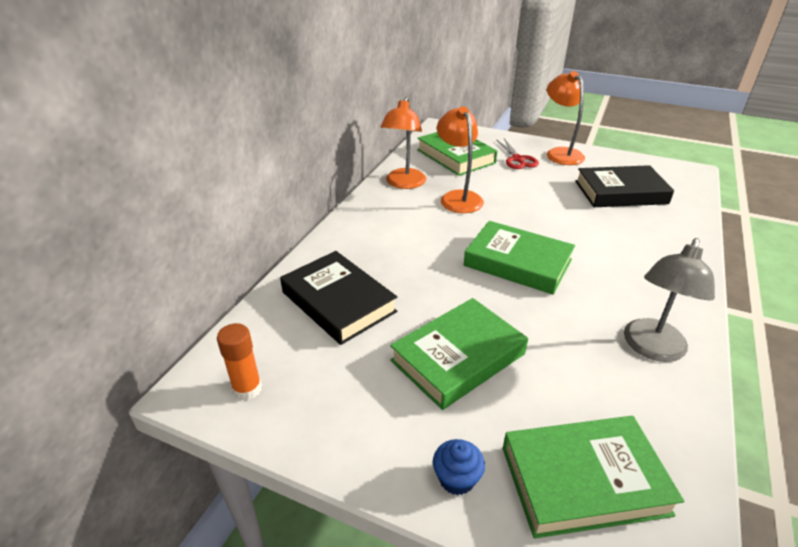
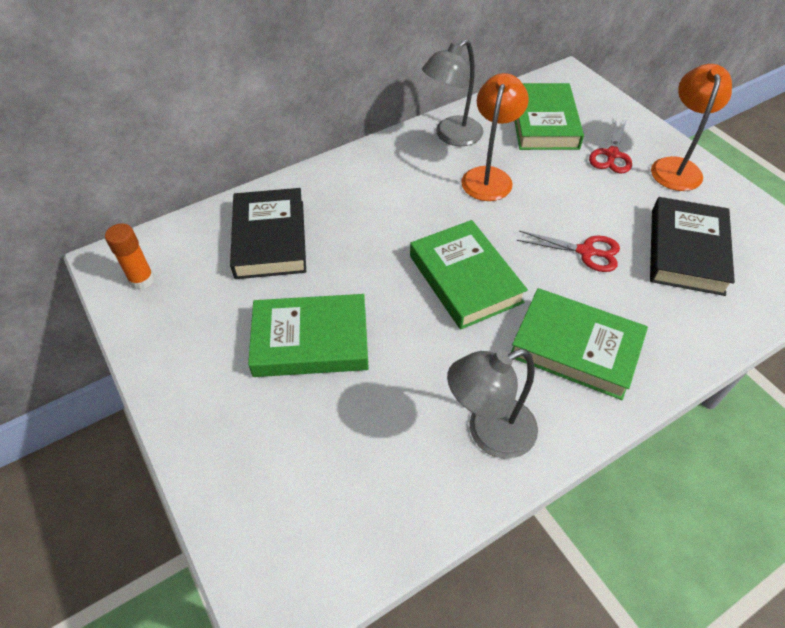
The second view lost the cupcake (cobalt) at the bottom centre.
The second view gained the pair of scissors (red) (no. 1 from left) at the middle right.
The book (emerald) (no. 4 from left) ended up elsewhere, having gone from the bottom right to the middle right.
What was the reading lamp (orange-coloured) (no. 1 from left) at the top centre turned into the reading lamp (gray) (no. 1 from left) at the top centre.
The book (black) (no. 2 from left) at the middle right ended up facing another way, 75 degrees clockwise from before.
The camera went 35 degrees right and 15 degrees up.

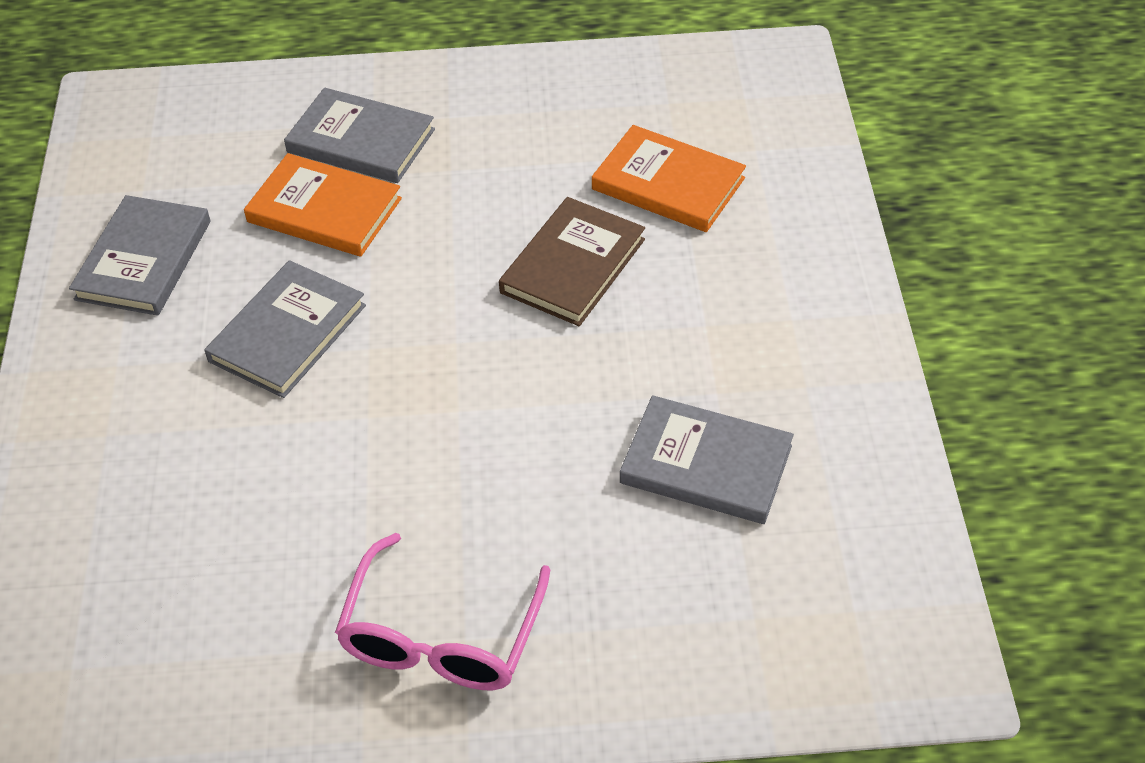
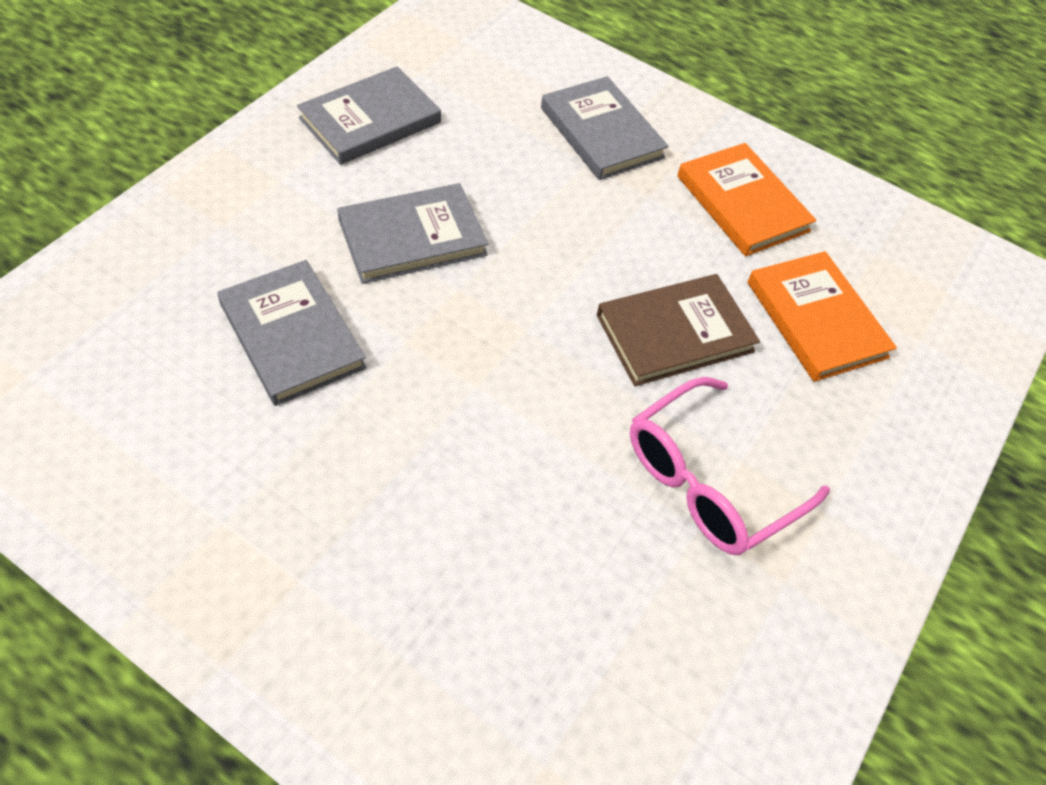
The book (orange-coloured) (no. 1 from left) ended up elsewhere, having gone from the top left to the top right.
The glasses (rosy) ended up elsewhere, having gone from the bottom centre to the middle right.
The book (gray) (no. 4 from left in the first image) ended up elsewhere, having gone from the centre to the middle left.
The camera went 30 degrees right and 5 degrees up.

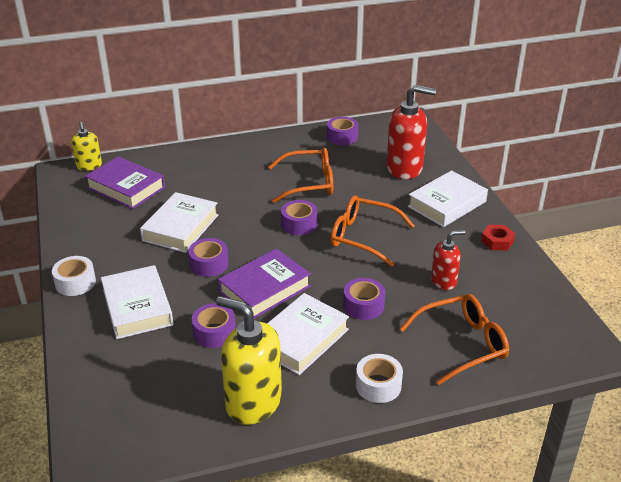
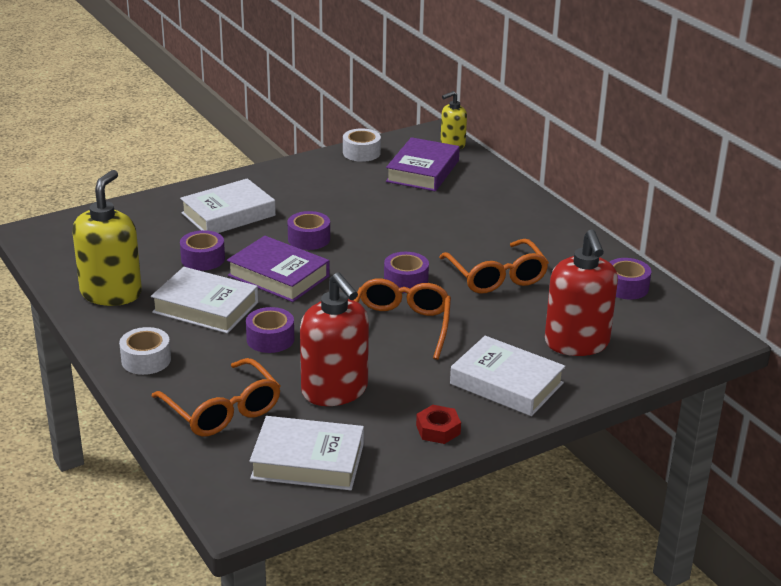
The tape (snow-white) (no. 1 from left in the first image) ended up elsewhere, having gone from the middle left to the top centre.
The book (snow-white) (no. 2 from left in the first image) ended up elsewhere, having gone from the middle left to the bottom centre.
The size of the soap dispenser (red) (no. 2 from left in the first image) at the middle right changed by a factor of 1.79.
The camera went 75 degrees right and 5 degrees down.

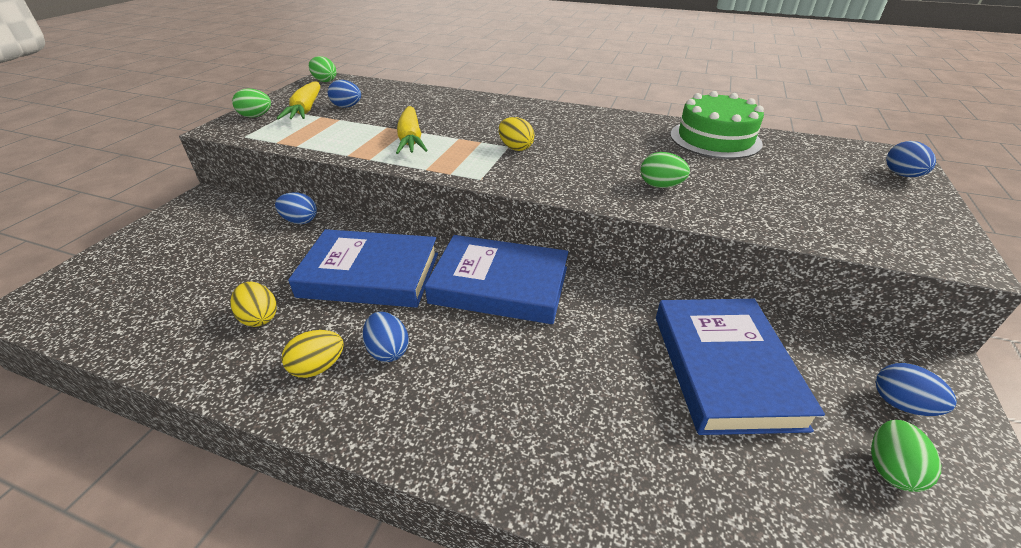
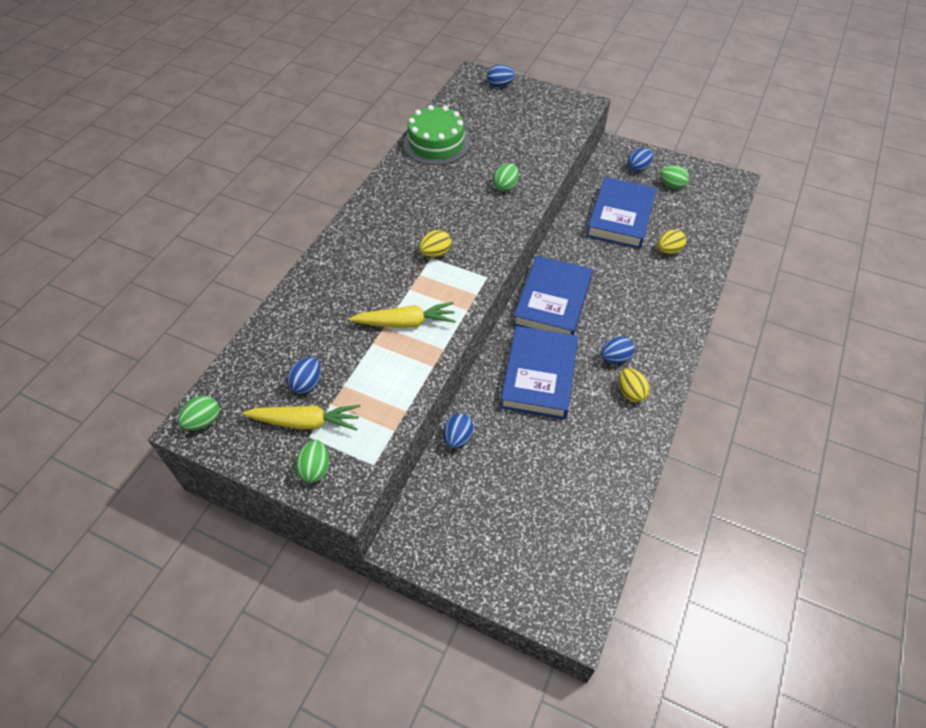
The egg (golden) (no. 1 from left in the first image) ended up elsewhere, having gone from the middle left to the top right.
The book (cobalt) (no. 3 from left) at the bottom right ended up facing another way, 75 degrees counterclockwise from before.
The camera went 85 degrees left and 15 degrees up.

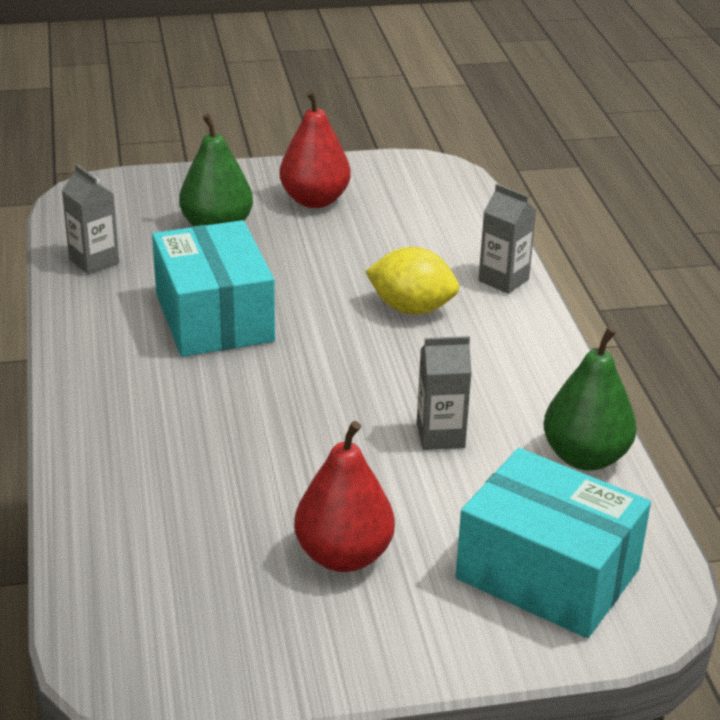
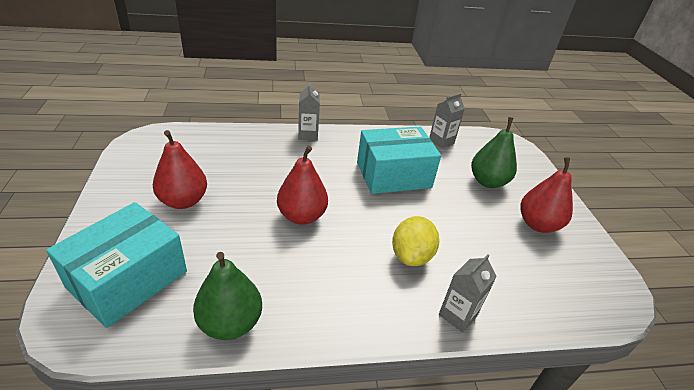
The second view gained the pear fruit (red) (no. 2 from left) at the centre.
The juice carton (gray) (no. 2 from left in the first image) ended up elsewhere, having gone from the centre to the top centre.
The camera went 90 degrees right and 5 degrees up.

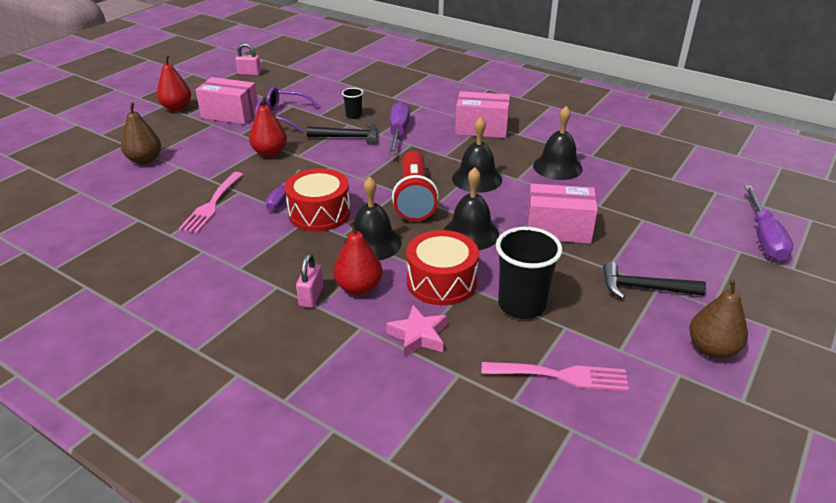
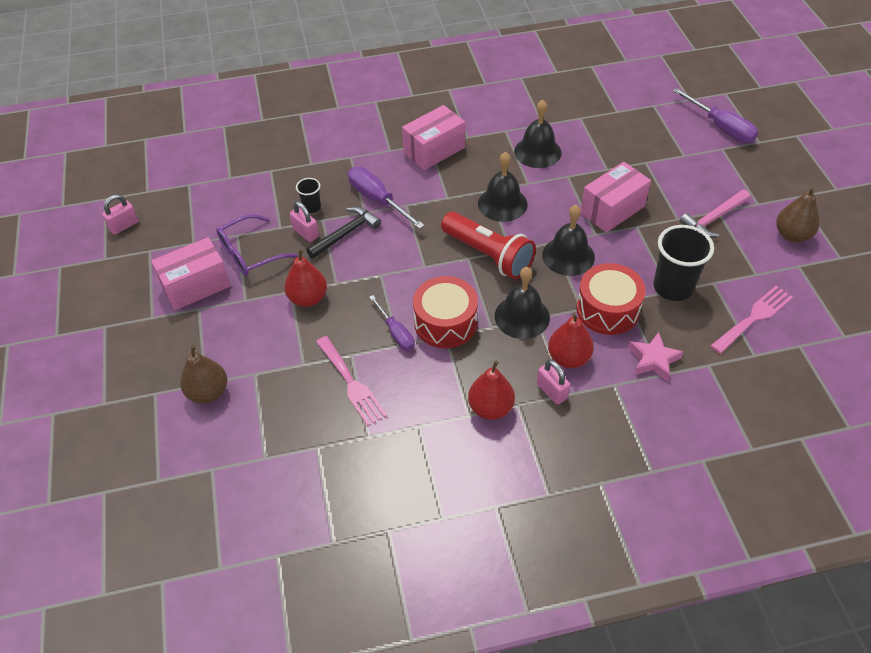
The second view gained the lock (rosy) (no. 2 from left) at the centre.
The pear fruit (red) (no. 1 from left in the first image) ended up elsewhere, having gone from the top left to the centre.
What was the hammer (black) (no. 2 from left) at the middle right turned into the hammer (rosy) at the top right.
The camera went 45 degrees left and 15 degrees up.

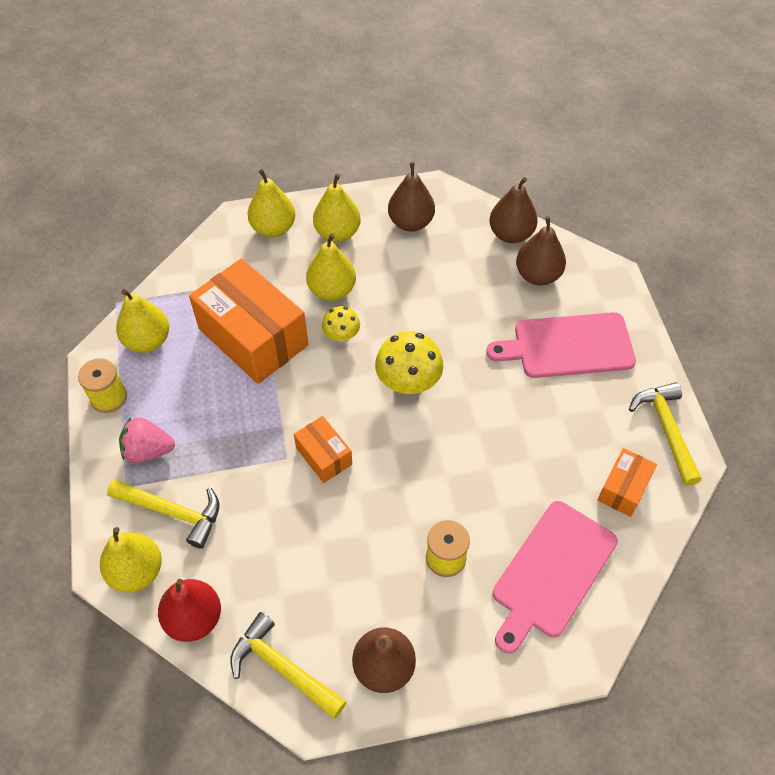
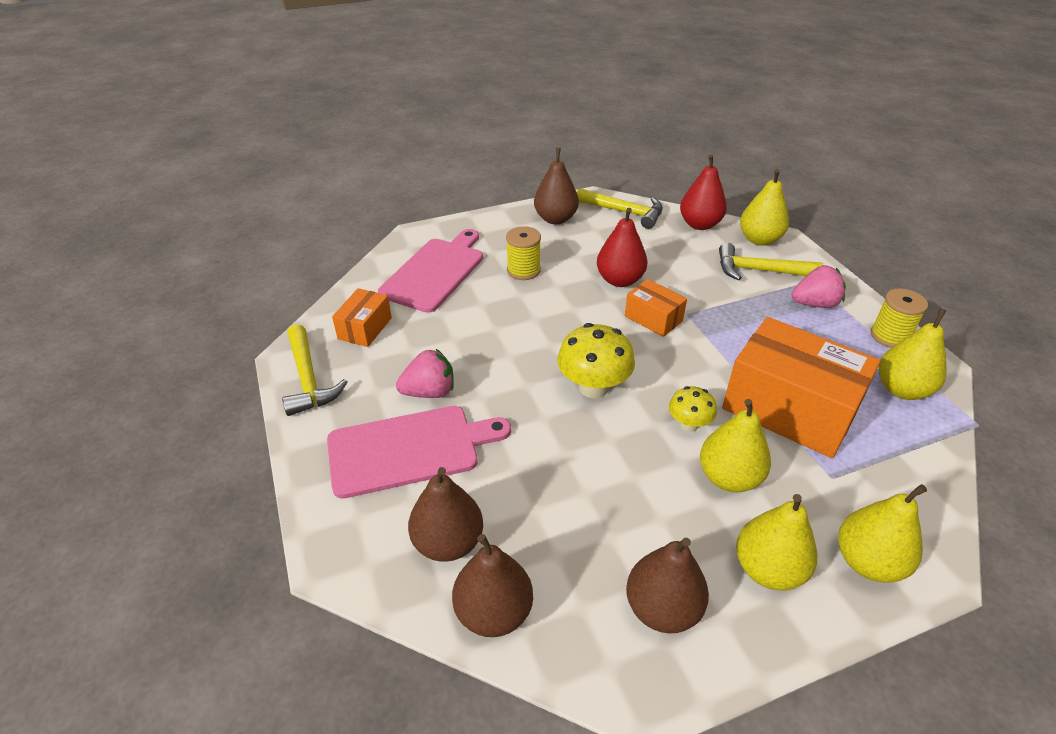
The second view gained the toy strawberry (rosy) (no. 1 from left) at the centre.
The second view gained the pear fruit (red) (no. 1 from left) at the centre.
The camera went 170 degrees right and 15 degrees down.

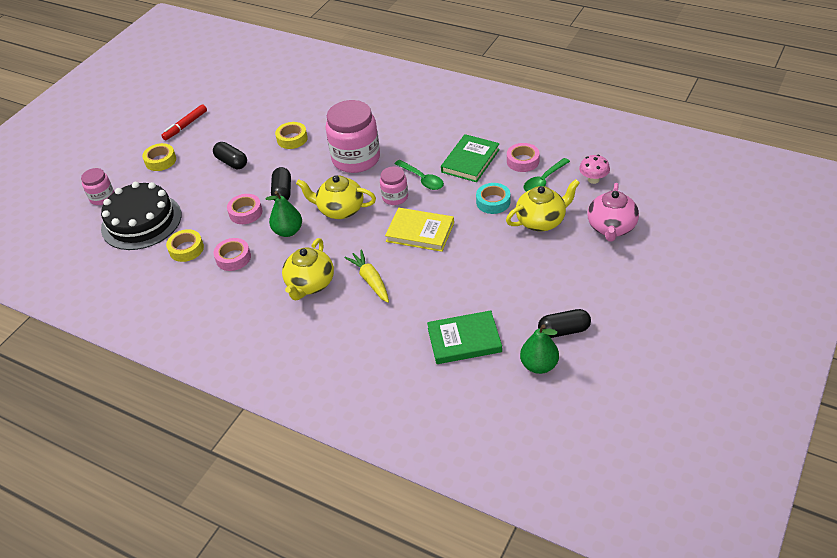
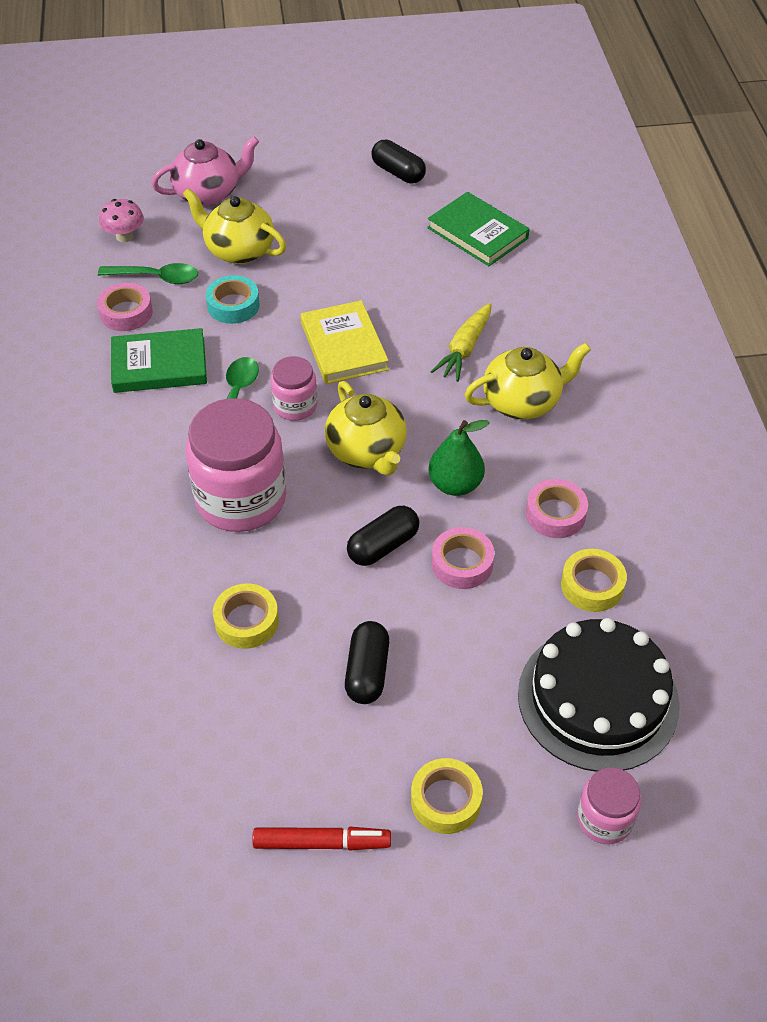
The second view lost the pear fruit (emerald) (no. 2 from left) at the centre.
The camera went 130 degrees left and 5 degrees up.

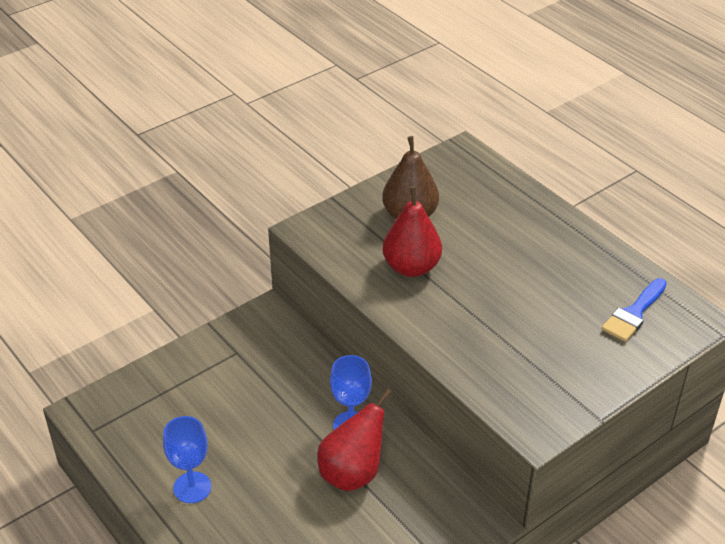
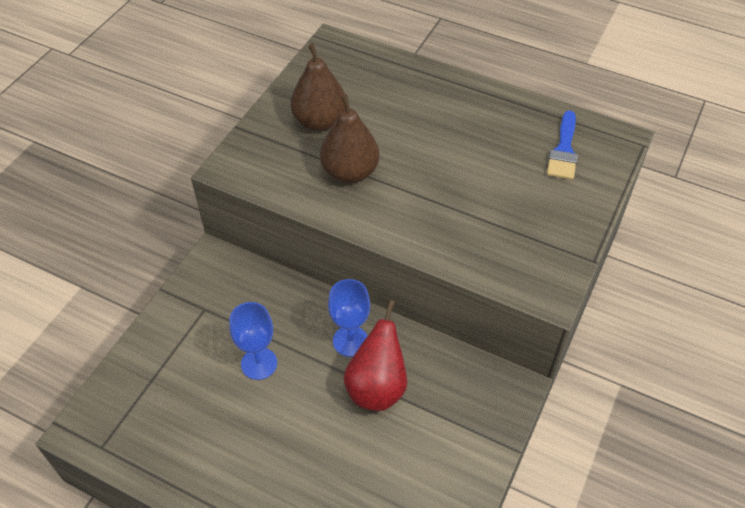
The chalice (cobalt) (no. 1 from left) ended up elsewhere, having gone from the bottom left to the bottom centre.
What was the pear fruit (red) (no. 2 from left) at the centre turned into the pear fruit (dark brown) (no. 2 from left) at the top centre.
The camera went 25 degrees left and 10 degrees up.

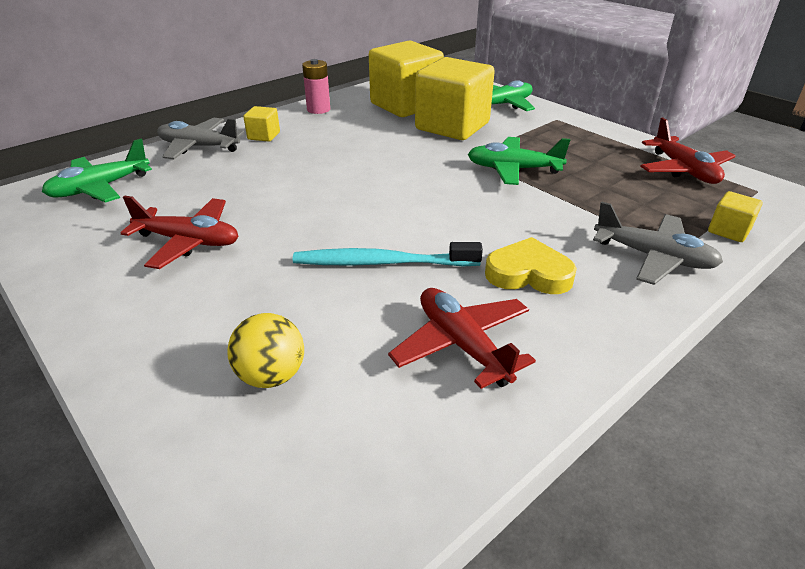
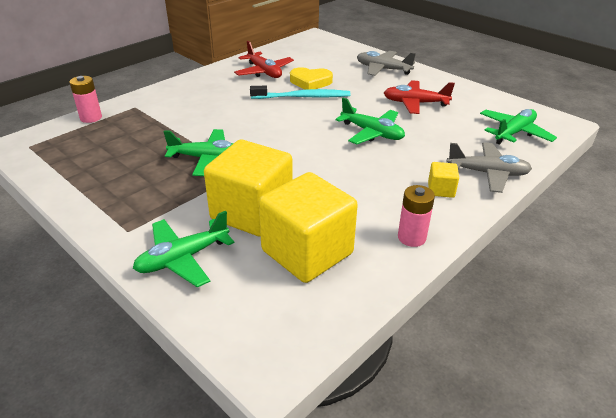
The second view lost the play ball (golden) at the middle left.
The second view lost the aeroplane (red) (no. 3 from left) at the top right.
The second view gained the aeroplane (emerald) (no. 3 from left) at the top centre.
The heart (golden) ended up elsewhere, having gone from the centre to the top centre.
The aeroplane (gray) (no. 2 from left in the first image) ended up elsewhere, having gone from the middle right to the top centre.
Where the block (golden) (no. 4 from left) stood at the middle right, the power cell (rosy) (no. 1 from left) came to stand at the top left.
The camera went 175 degrees right and 0 degrees up.

